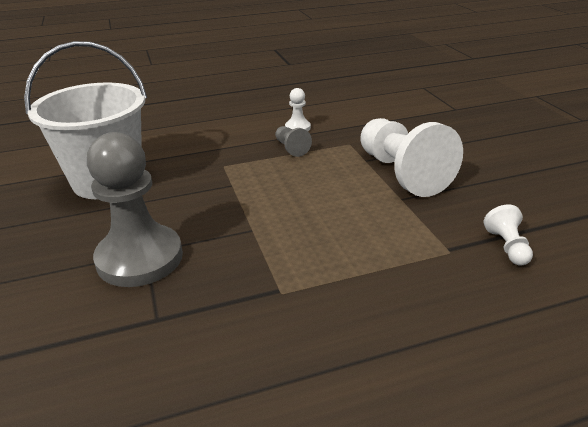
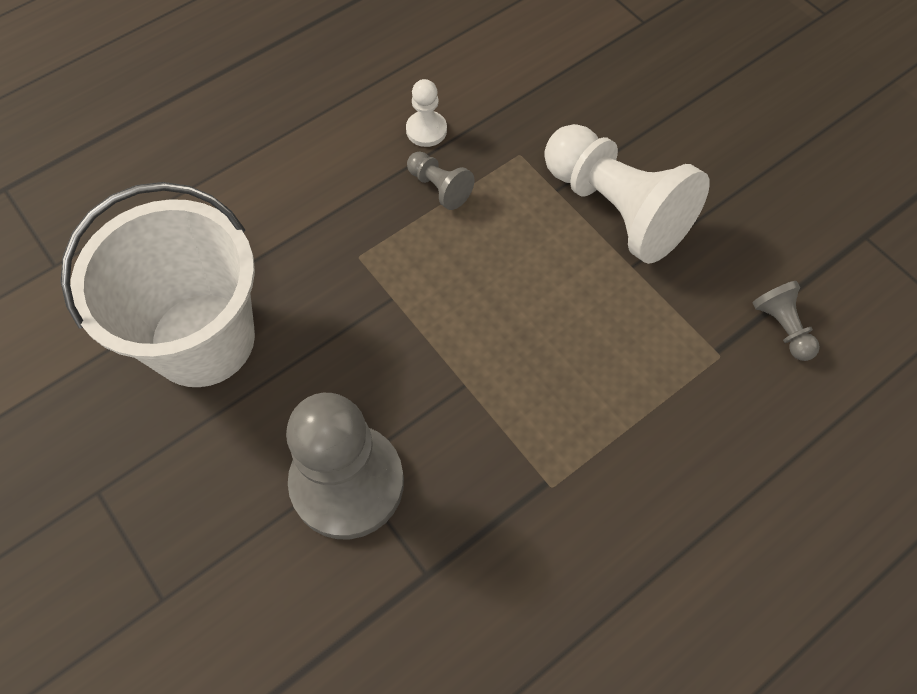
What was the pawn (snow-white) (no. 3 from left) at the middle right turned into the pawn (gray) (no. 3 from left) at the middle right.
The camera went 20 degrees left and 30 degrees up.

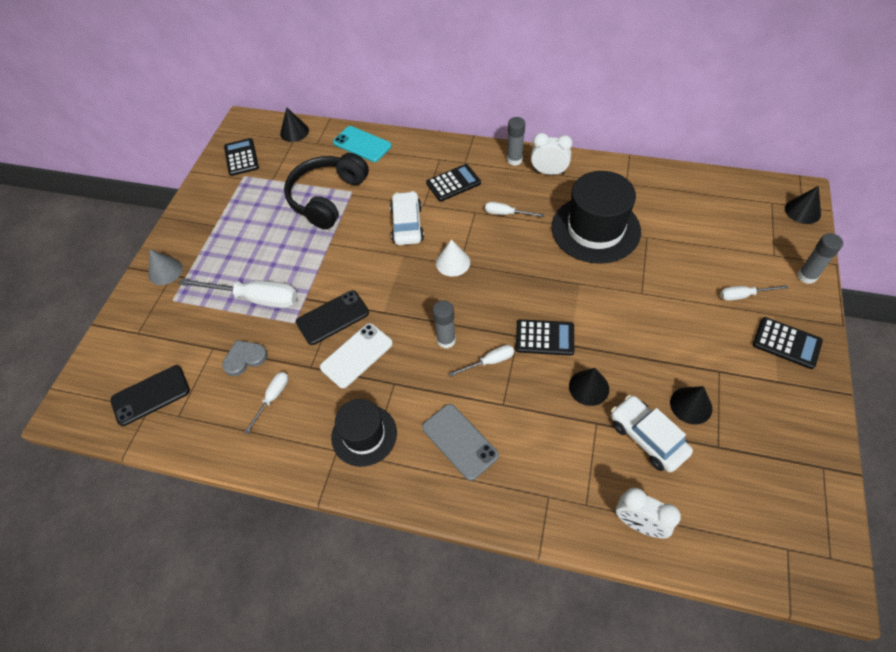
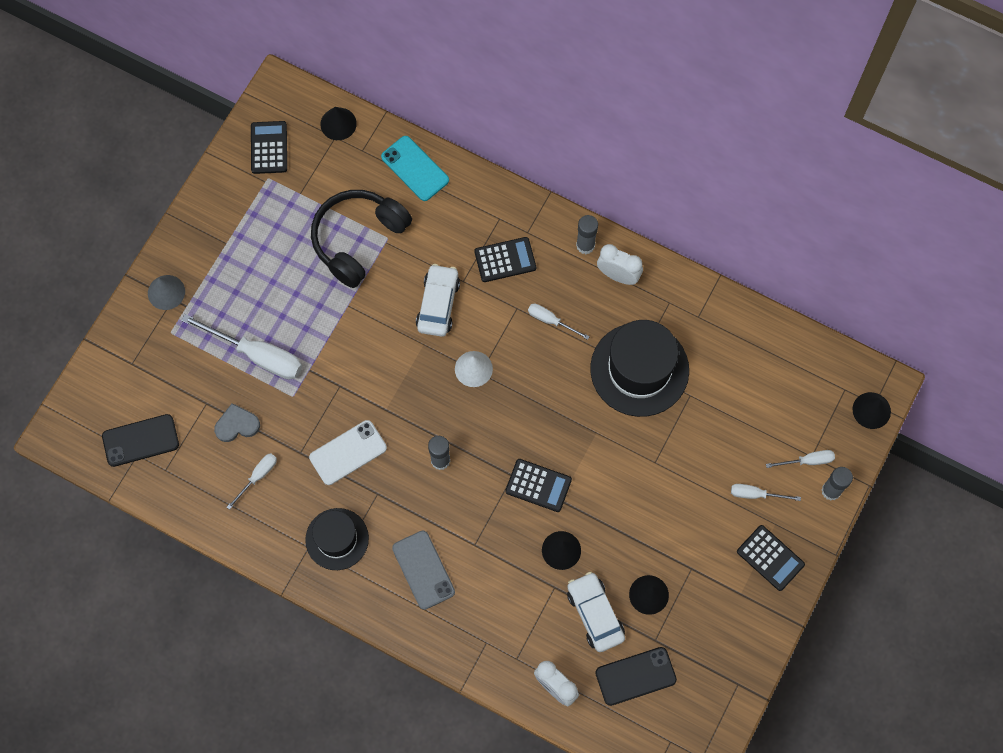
The phone (black) (no. 2 from left) ended up elsewhere, having gone from the centre to the bottom centre.
The flat screwdriver (snow-white) (no. 3 from left in the first image) ended up elsewhere, having gone from the centre to the middle right.
The camera went 10 degrees right and 15 degrees up.

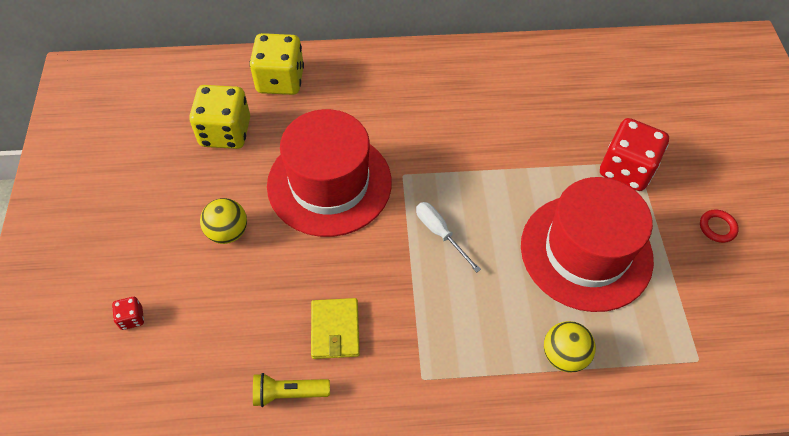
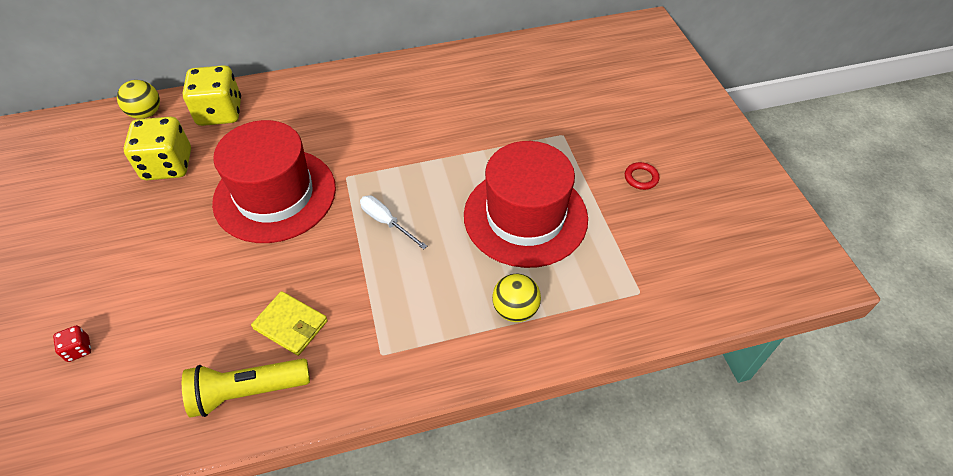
The second view lost the die (red) (no. 2 from left) at the middle right.
The play ball (golden) (no. 1 from left) ended up elsewhere, having gone from the middle left to the top left.
The card wallet (golden) at the bottom centre ended up facing another way, 45 degrees counterclockwise from before.
The size of the flashlight (golden) at the bottom centre changed by a factor of 1.51.
The camera went 10 degrees left and 5 degrees down.

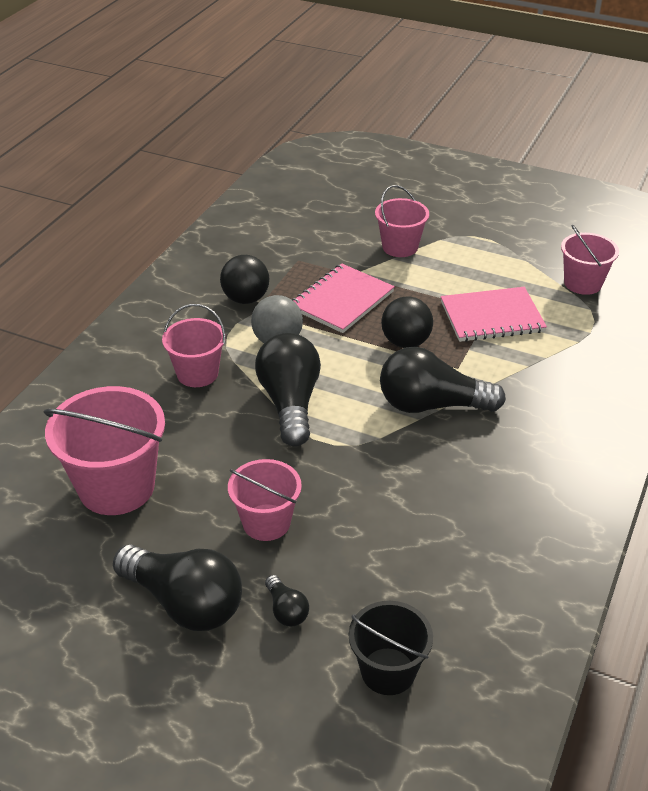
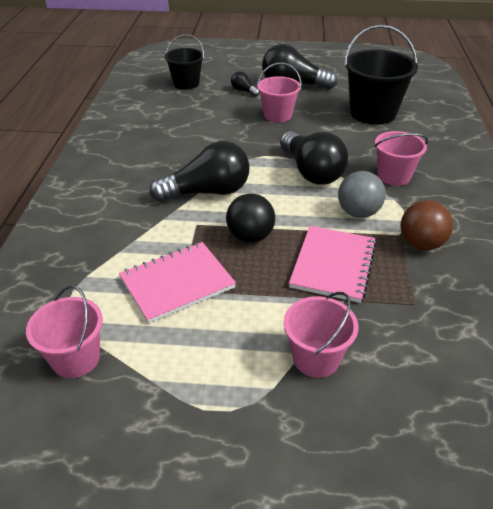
What was the pail (rosy) (no. 1 from left) at the middle left turned into the pail (black) (no. 2 from left) at the top right.
What was the play ball (black) (no. 1 from left) at the centre turned into the play ball (dark brown) at the middle right.
The camera went 160 degrees right and 0 degrees up.

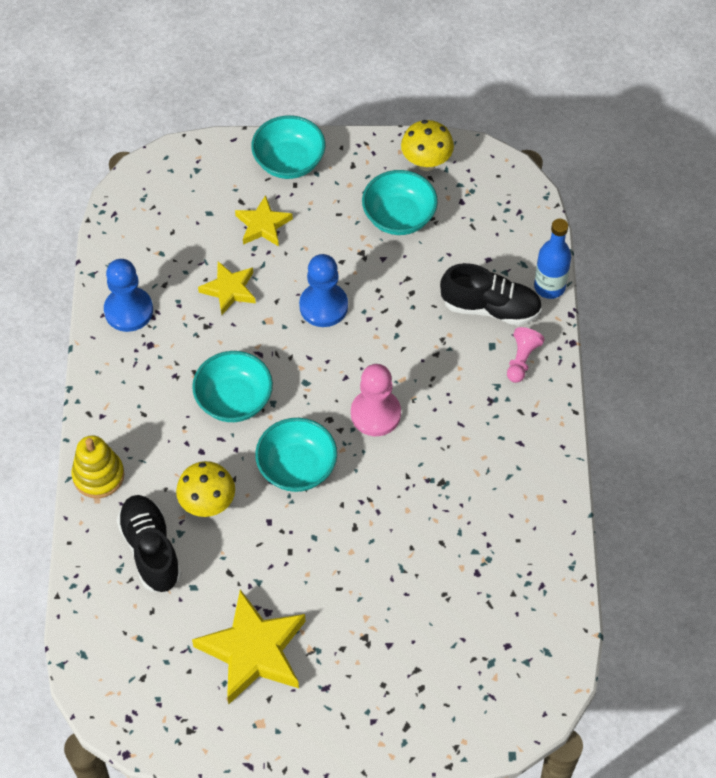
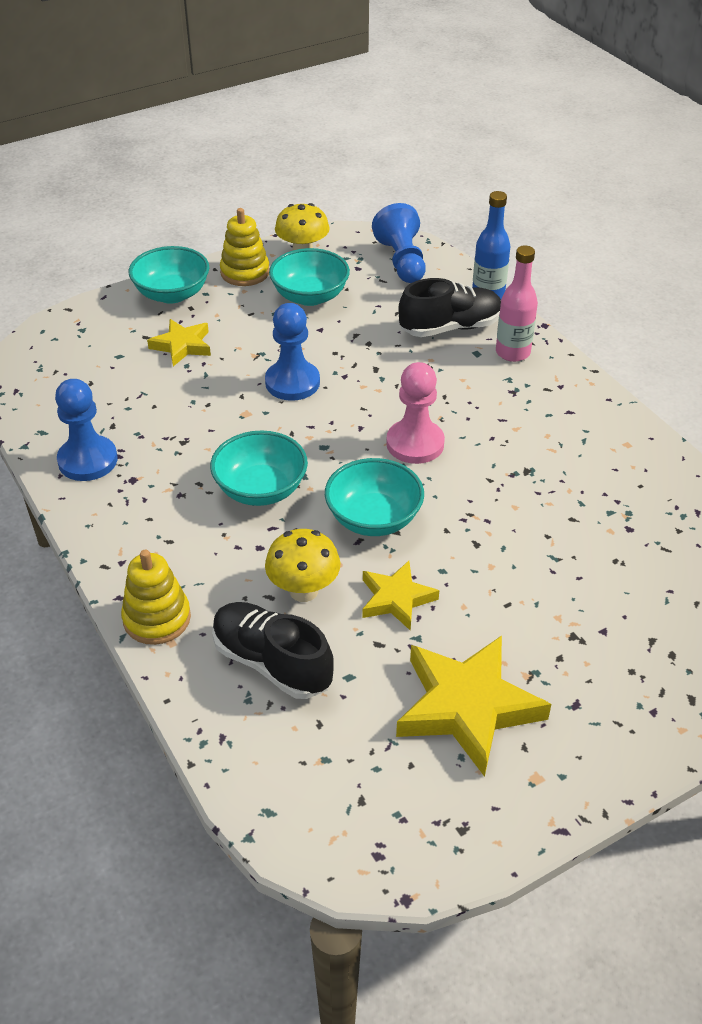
The second view gained the stacking toy (golden) (no. 2 from left) at the top centre.
The second view gained the pawn (cobalt) (no. 3 from left) at the top centre.
The star shape (golden) (no. 1 from left in the first image) ended up elsewhere, having gone from the middle left to the centre.
Where the pawn (rosy) (no. 2 from left) stood at the middle right, the bottle (rosy) came to stand at the top right.
The camera went 30 degrees left and 15 degrees down.

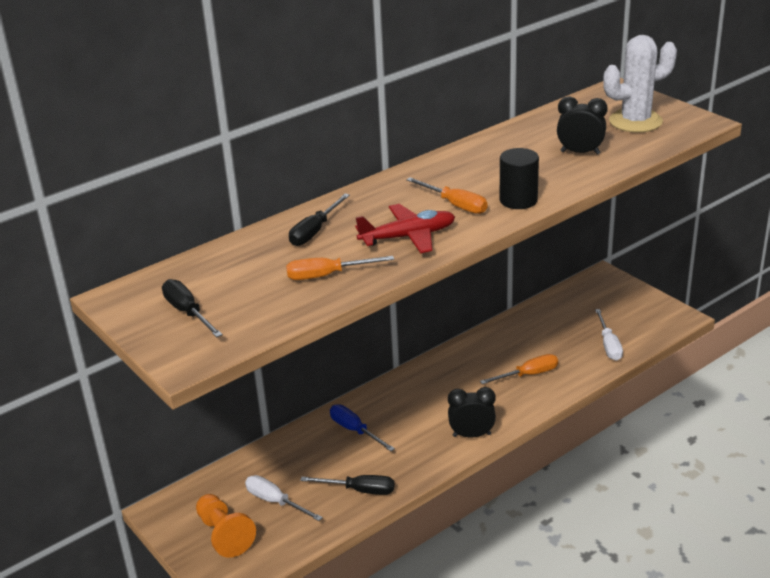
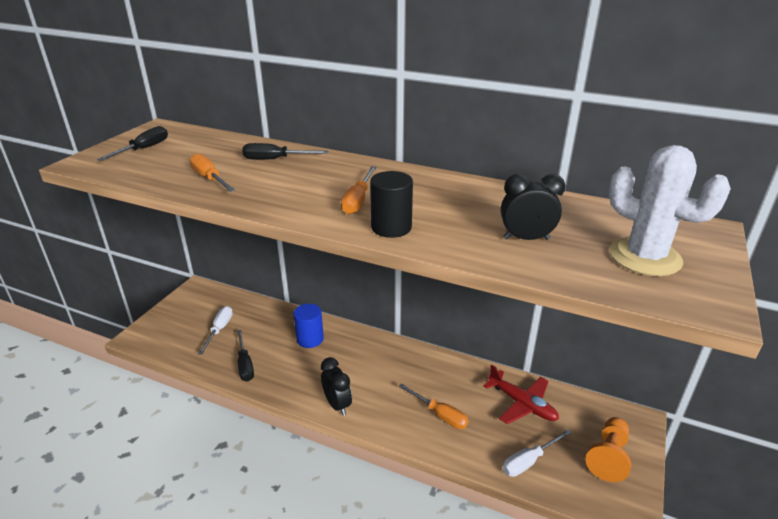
The pawn (orange-coloured) ended up elsewhere, having gone from the bottom left to the bottom right.
The aeroplane (red) ended up elsewhere, having gone from the centre to the bottom right.
Where the flat screwdriver (cobalt) stood at the bottom centre, the cylinder shape (cobalt) came to stand at the centre.
The bedside clock (black) (no. 2 from left) at the top right ended up facing another way, 75 degrees counterclockwise from before.
The camera went 60 degrees right and 0 degrees up.

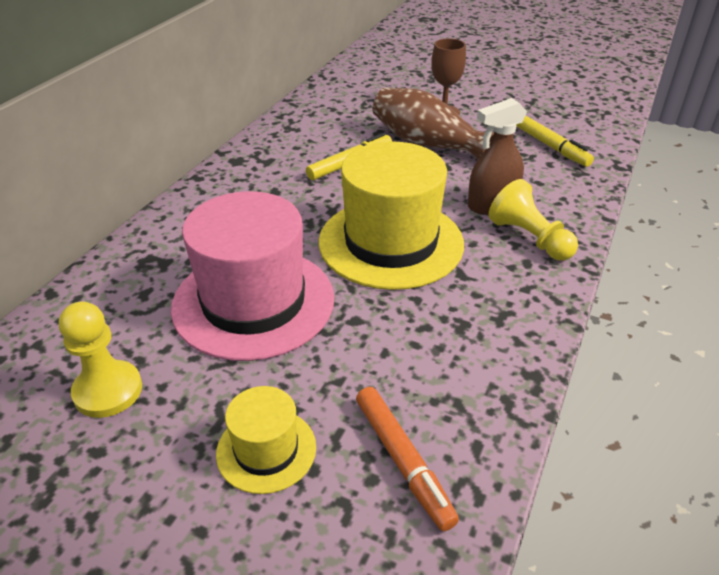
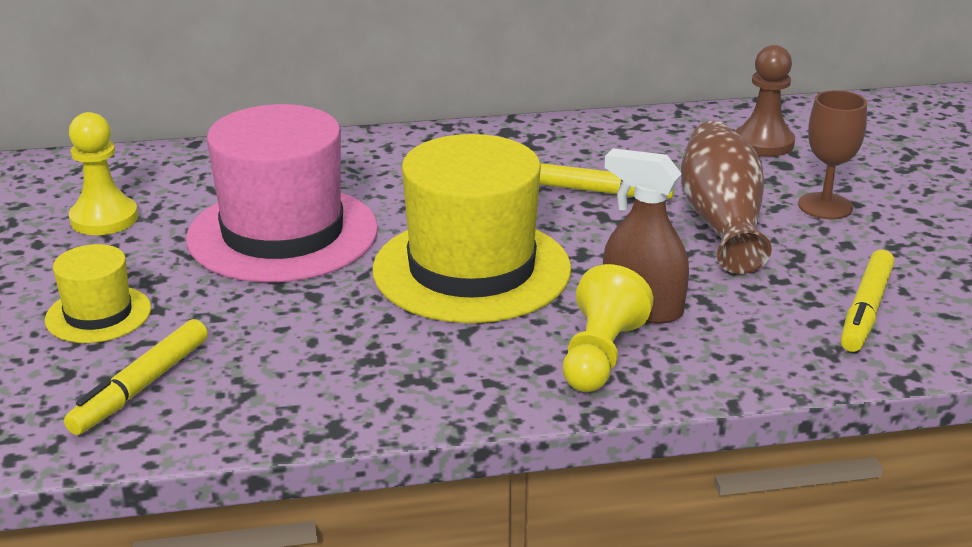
The second view gained the pawn (dark brown) at the top right.
What was the felt pen (orange-coloured) at the bottom centre turned into the felt pen (golden) (no. 1 from left) at the bottom left.
The camera went 55 degrees right and 10 degrees down.

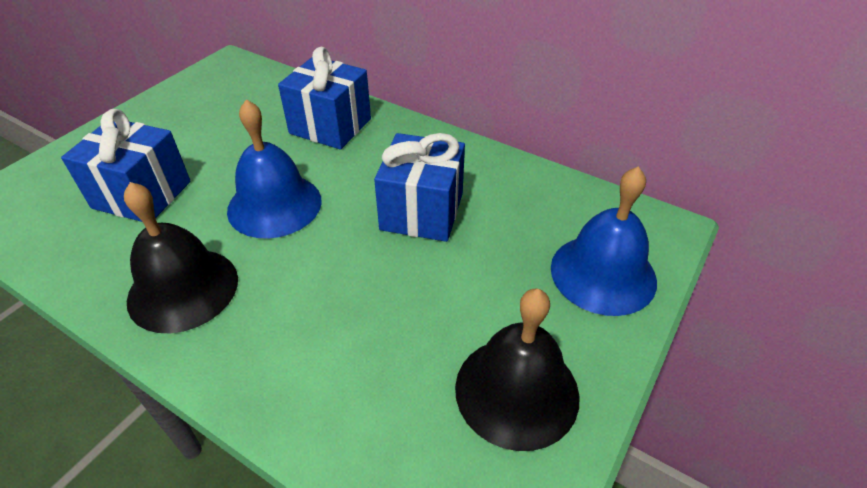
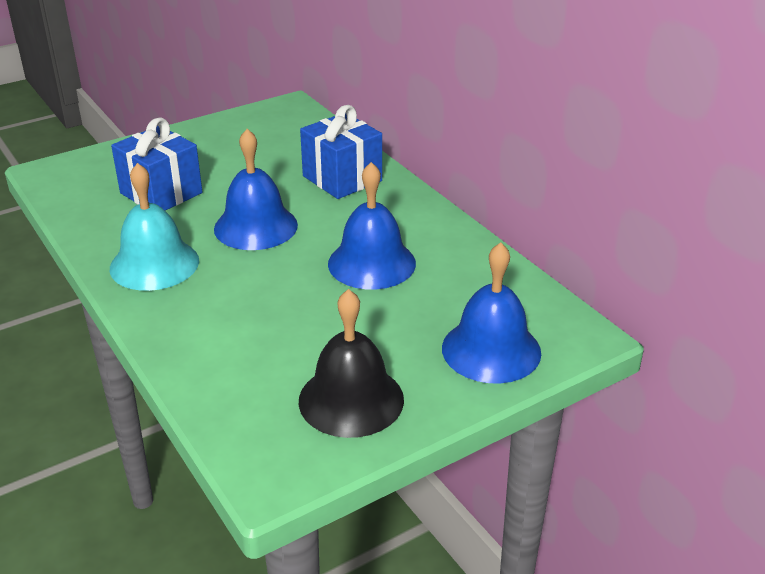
Where the wrapped gift (cobalt) (no. 3 from left) stood at the centre, the bell (cobalt) (no. 2 from left) came to stand at the centre.
What was the bell (black) (no. 1 from left) at the middle left turned into the bell (aqua) at the middle left.
The camera went 25 degrees right and 10 degrees down.

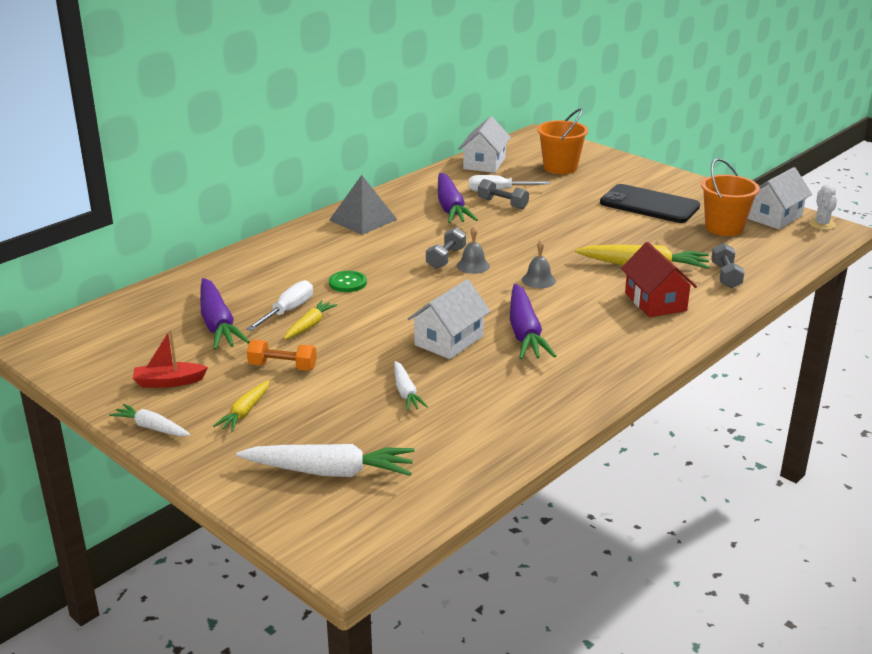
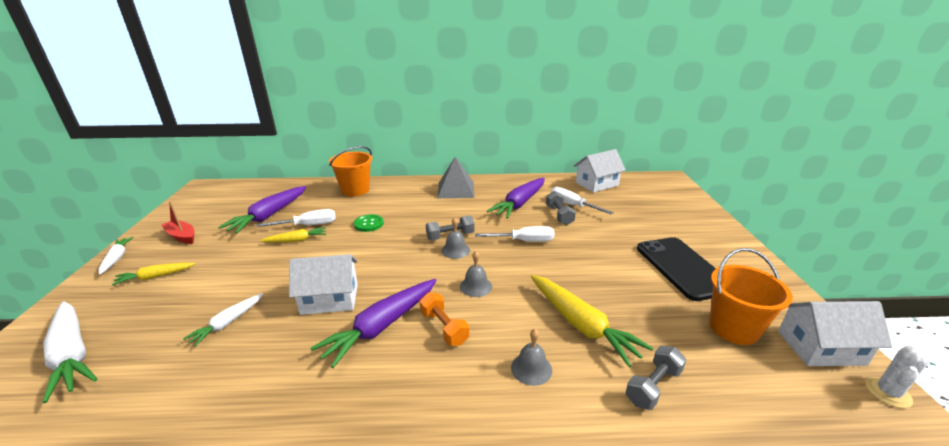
The second view gained the flat screwdriver (snow-white) (no. 2 from left) at the centre.
The hand weight (orange-coloured) ended up elsewhere, having gone from the middle left to the bottom centre.
The pail (orange-coloured) (no. 1 from left) ended up elsewhere, having gone from the top centre to the centre.
Where the toy house (red) stood at the middle right, the bell (gray) (no. 3 from left) came to stand at the bottom centre.
The camera went 45 degrees right and 0 degrees up.

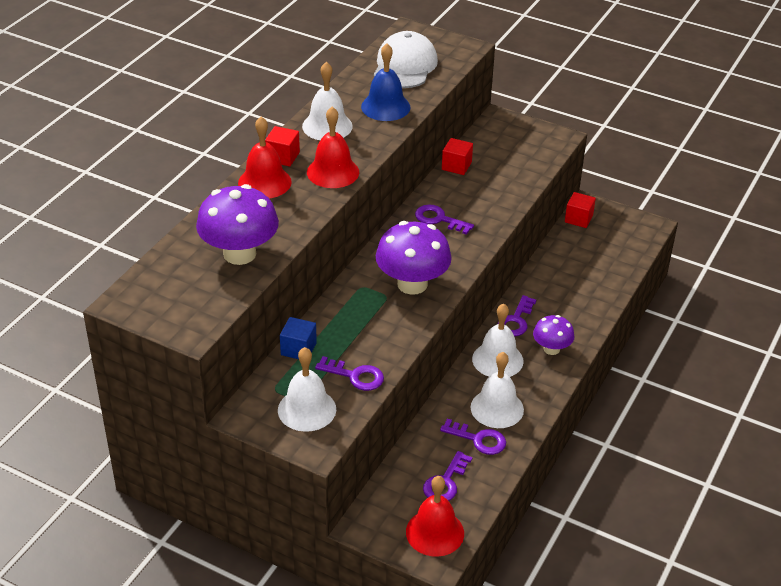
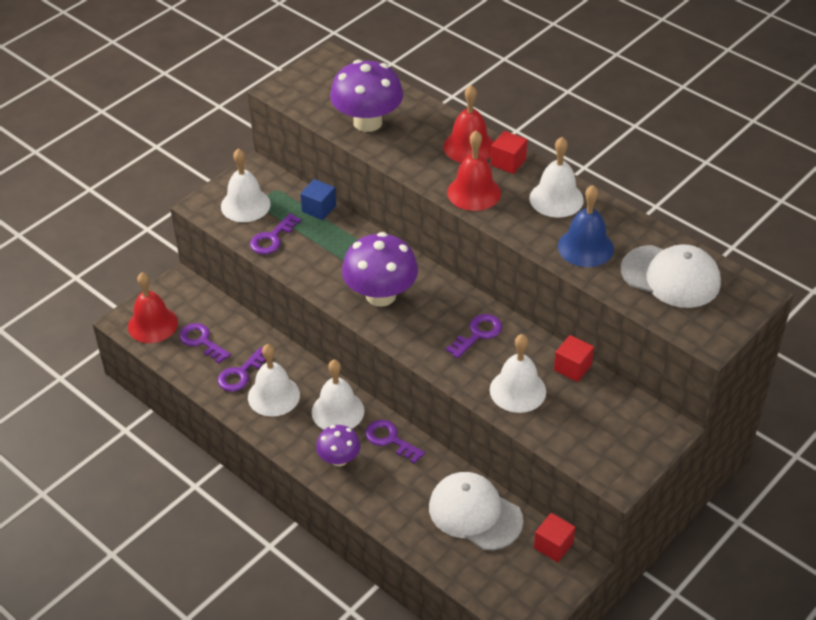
The second view gained the baseball cap (snow-white) (no. 1 from left) at the bottom centre.
The second view gained the bell (snow-white) (no. 4 from left) at the centre.
The camera went 105 degrees right and 5 degrees up.

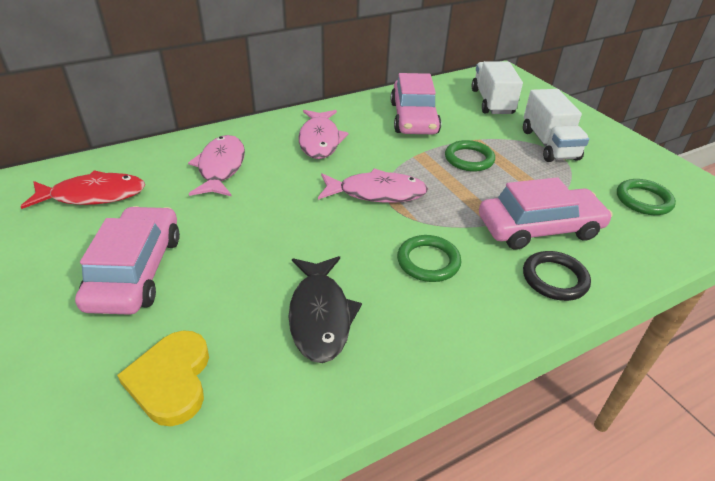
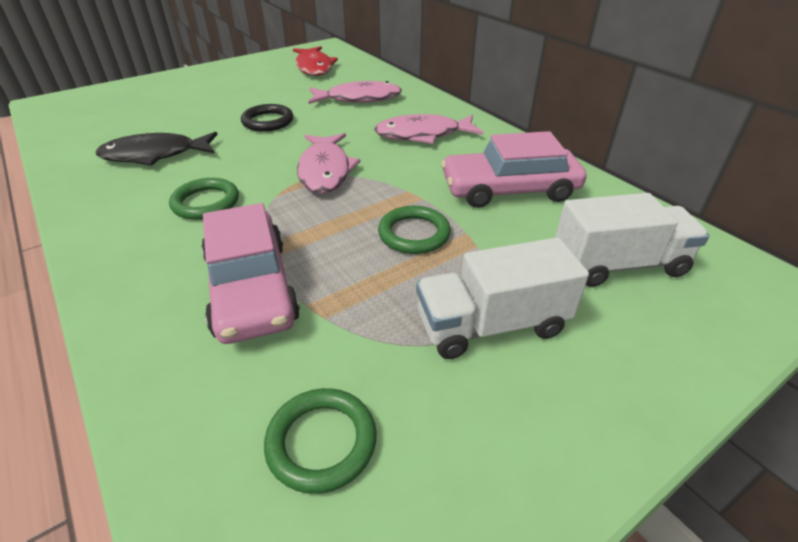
The second view lost the automobile (rosy) (no. 1 from left) at the middle left.
The second view lost the heart (golden) at the bottom left.
The hoop (black) ended up elsewhere, having gone from the middle right to the top centre.
The camera went 85 degrees right and 0 degrees up.

